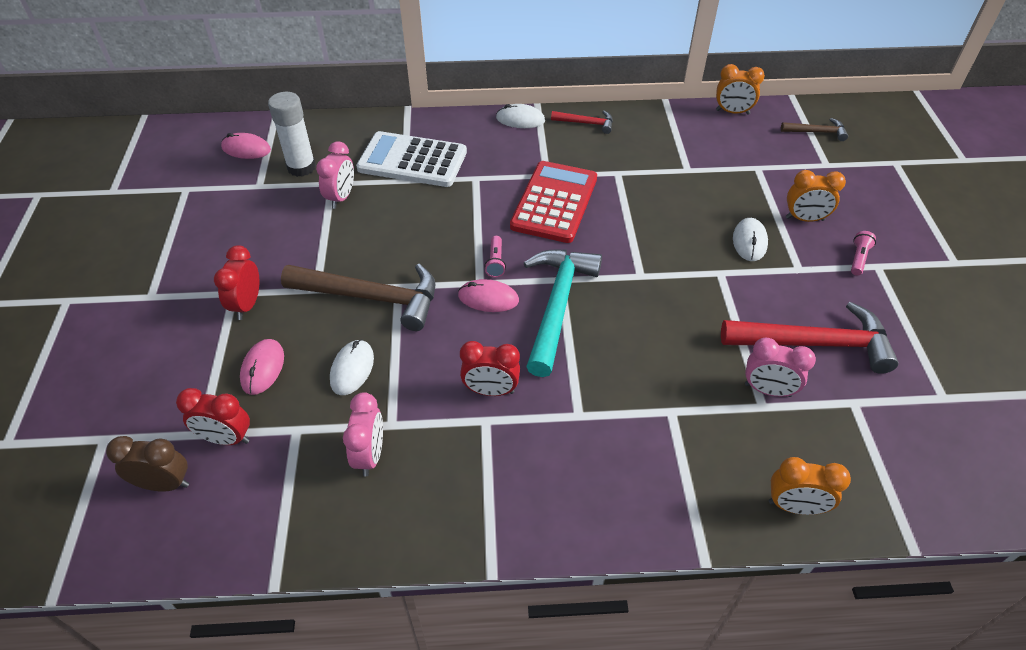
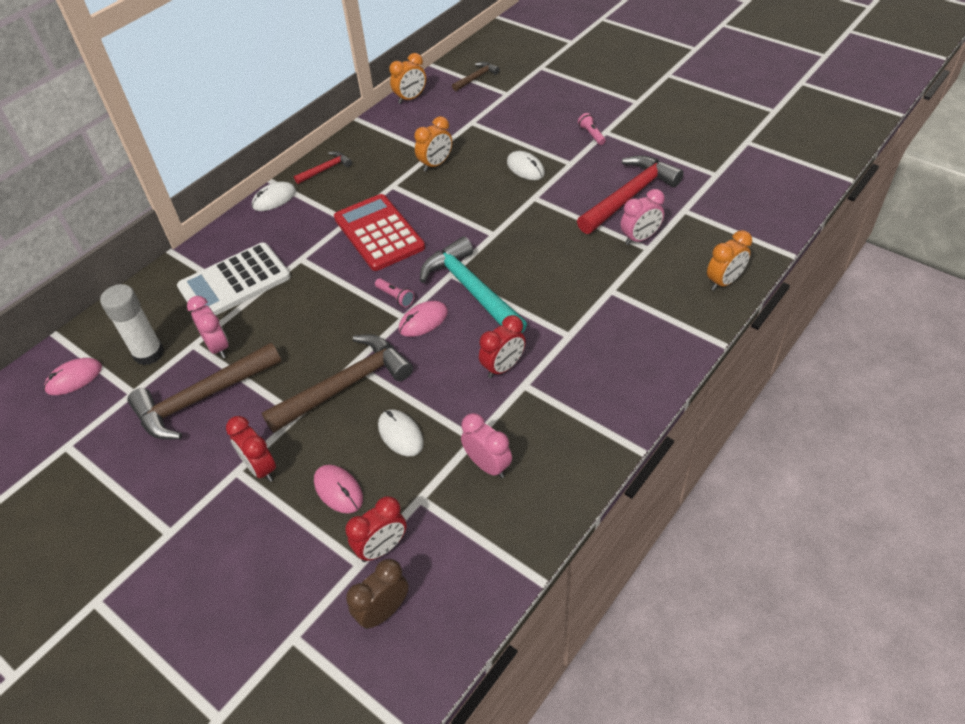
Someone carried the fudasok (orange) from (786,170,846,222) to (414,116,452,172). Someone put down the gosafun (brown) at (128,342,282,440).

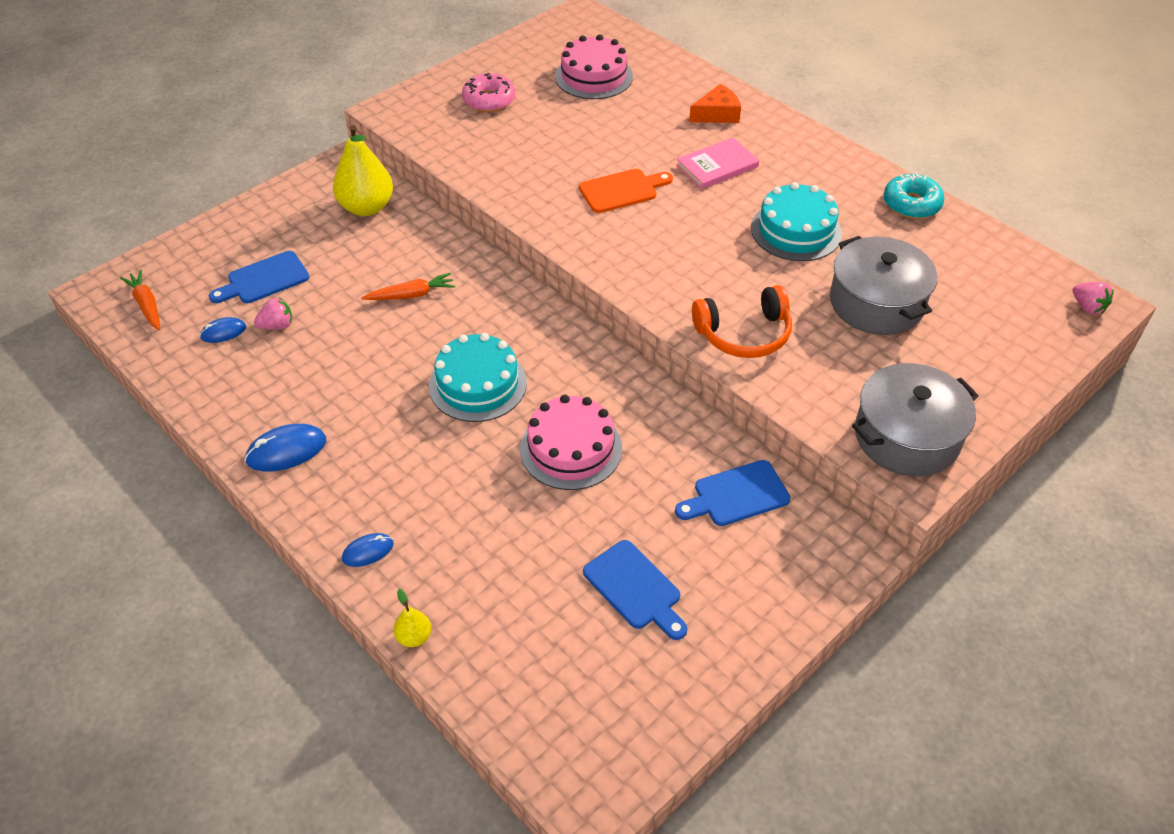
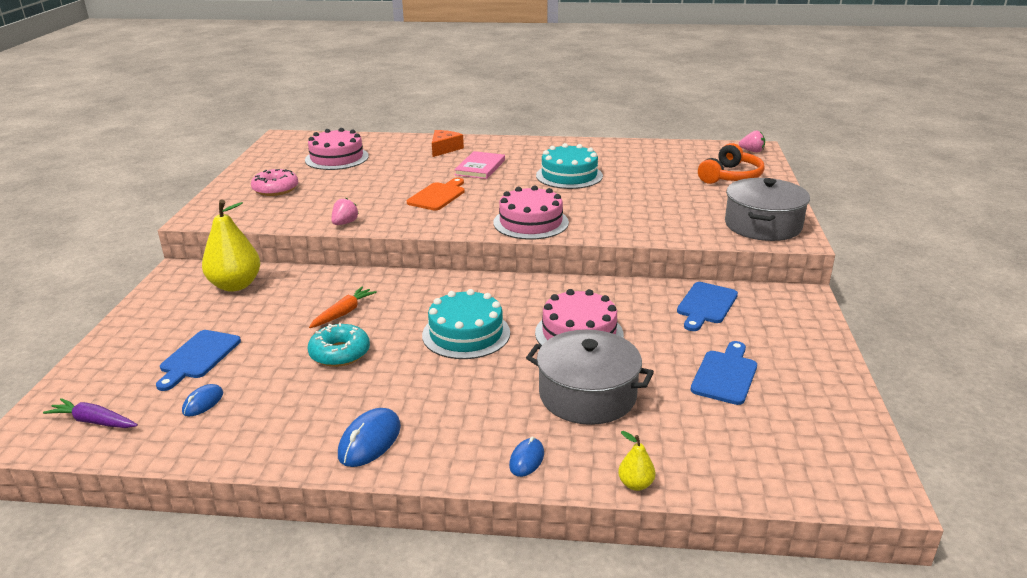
Someone repainted the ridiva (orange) at (120,270,160,330), which became the ridiva (purple) at (43,398,138,428). Someone carried the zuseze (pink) from (254,298,292,329) to (331,198,359,225). Someone rotated the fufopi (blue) at (583,540,687,640) by 75 degrees counterclockwise. Someone carried the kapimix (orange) from (692,285,792,358) to (698,143,764,184). Someone carried the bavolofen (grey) from (830,236,937,335) to (526,330,654,425). Someone carried the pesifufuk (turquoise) from (884,172,944,219) to (307,323,370,367). Someone put down the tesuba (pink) at (493,185,569,240).

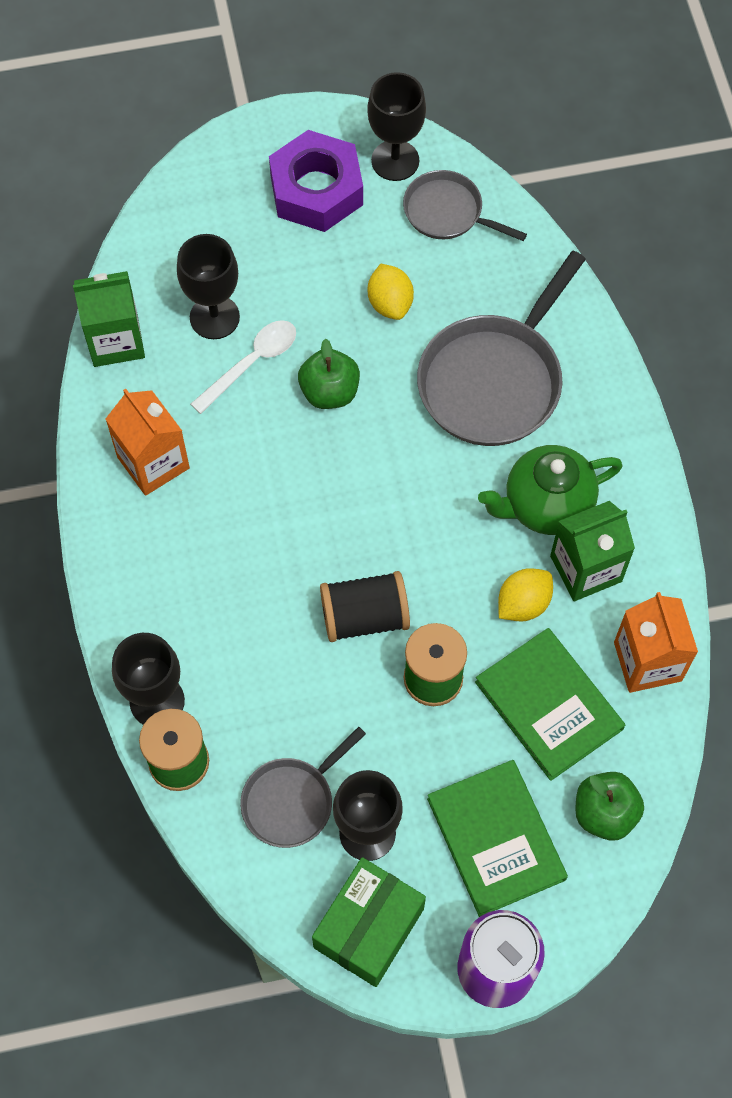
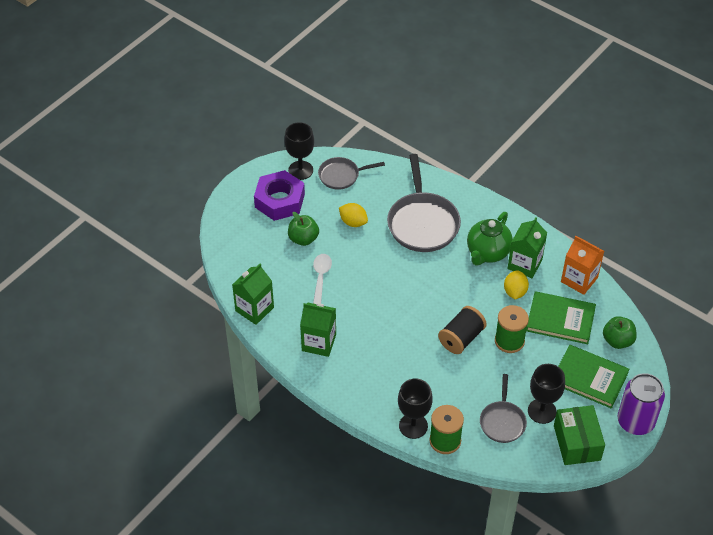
Someone repainted the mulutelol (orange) at (106,389,190,496), which became the mulutelol (green) at (300,303,336,357). Someone took away the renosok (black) at (177,234,240,339). Someone carried the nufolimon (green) from (298,339,360,409) to (288,212,319,246).

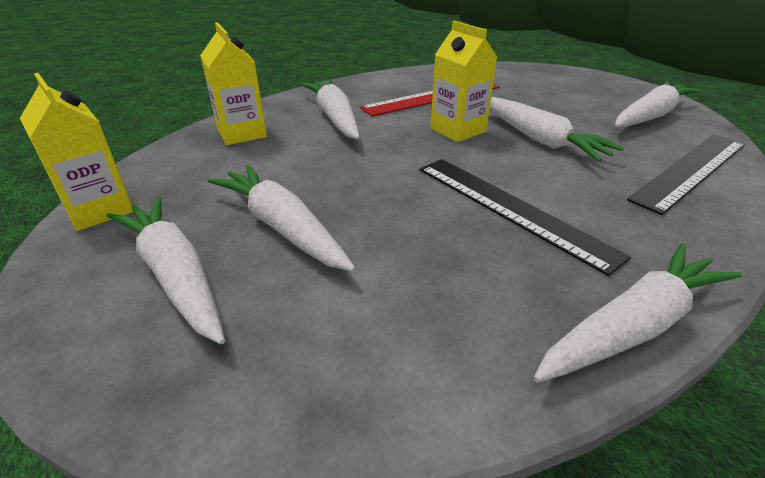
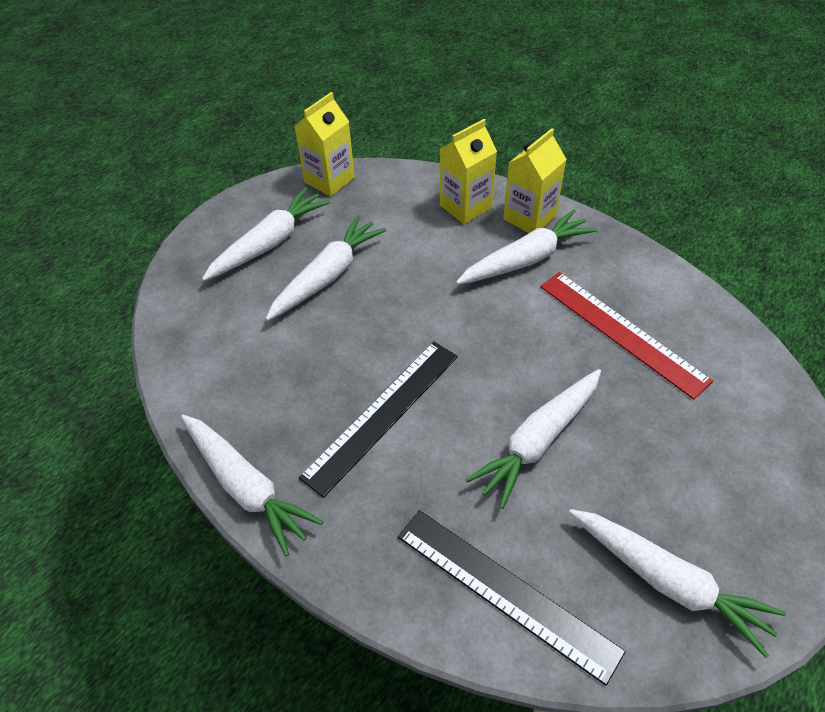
Someone carried the mulutelol (yellow) from (431,21,497,142) to (503,128,567,233).

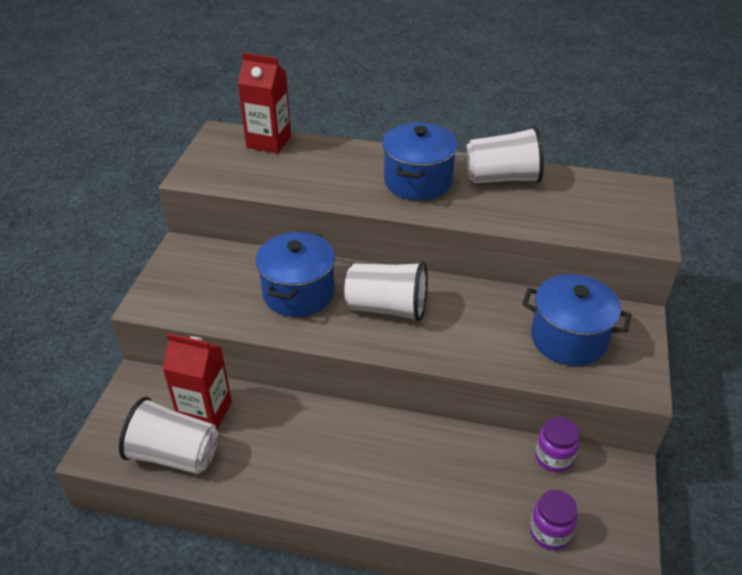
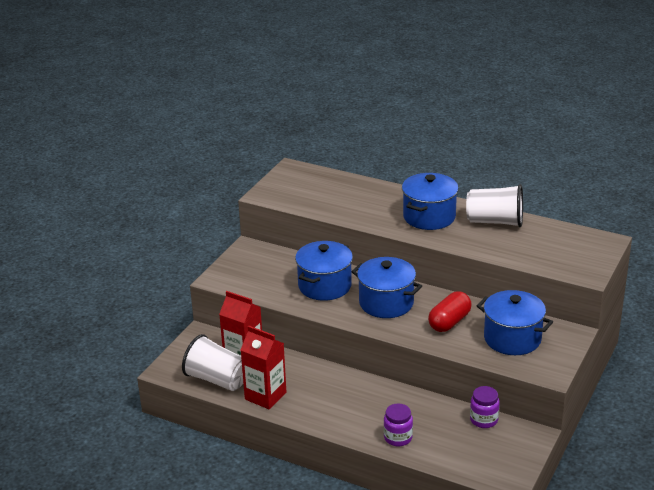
Someone carried the mulutelol (red) from (238,52,291,154) to (241,326,286,410). Someone swapped the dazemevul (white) at (344,261,428,322) for the bavolofen (blue) at (351,257,422,318). Someone carried the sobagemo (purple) from (530,490,578,550) to (384,403,413,446). Someone put down the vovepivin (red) at (428,291,472,332).

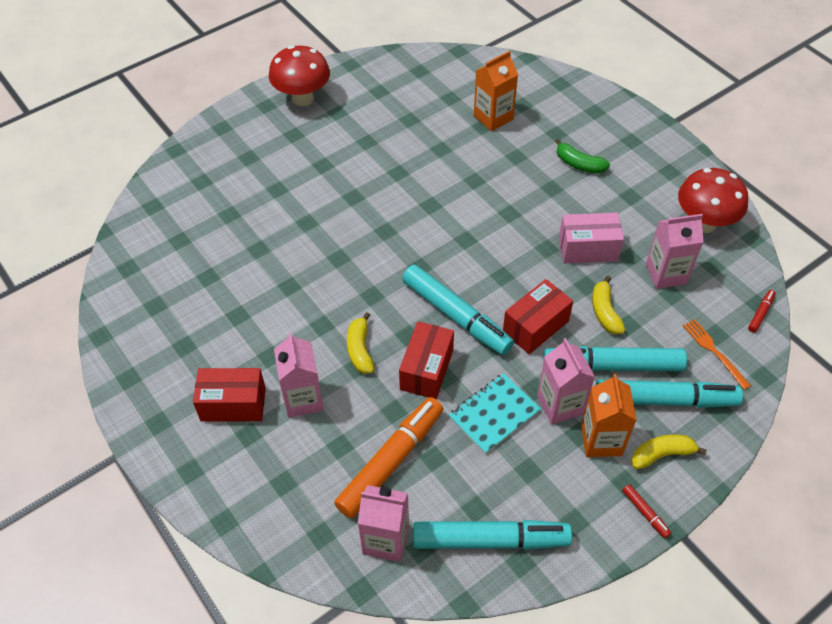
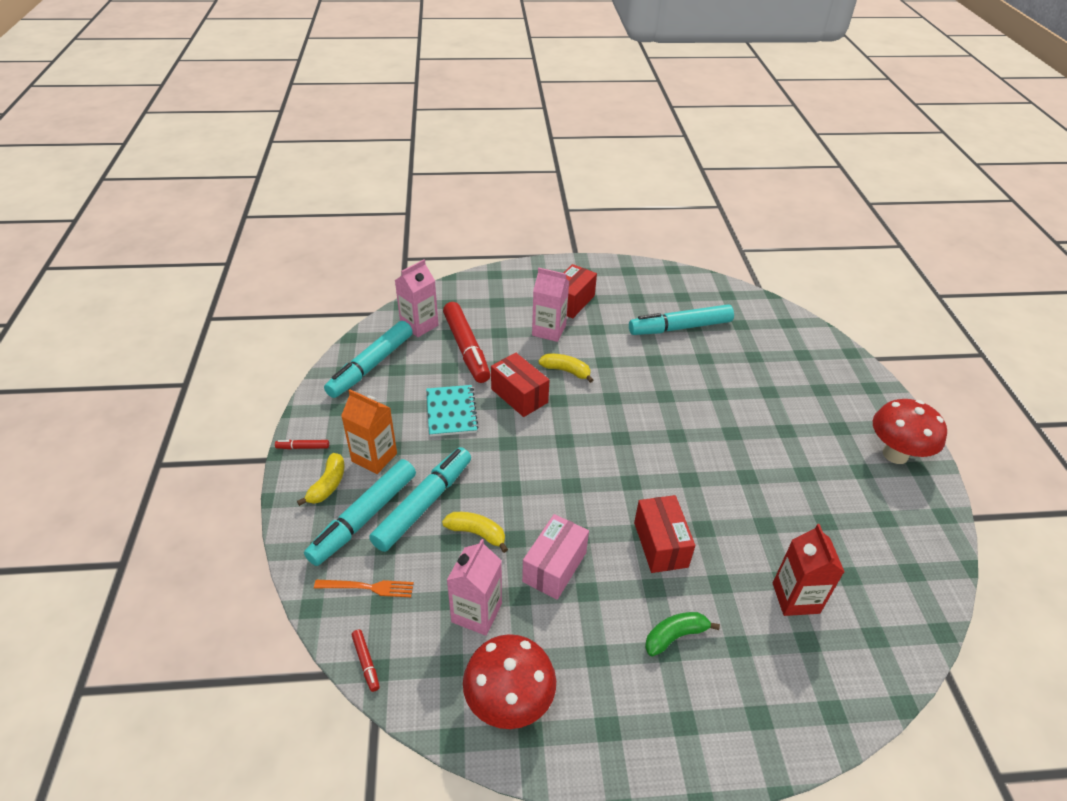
Someone repainted the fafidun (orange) at (334,397,443,518), which became the fafidun (red) at (443,302,490,383). Someone carried the fafidun (turquoise) from (402,265,514,355) to (629,304,734,335). Someone repainted the mulutelol (orange) at (474,51,518,131), which became the mulutelol (red) at (773,524,844,616). Someone carried the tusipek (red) from (503,279,573,354) to (634,495,695,573). Someone took away the mulutelol (pink) at (537,338,595,425).

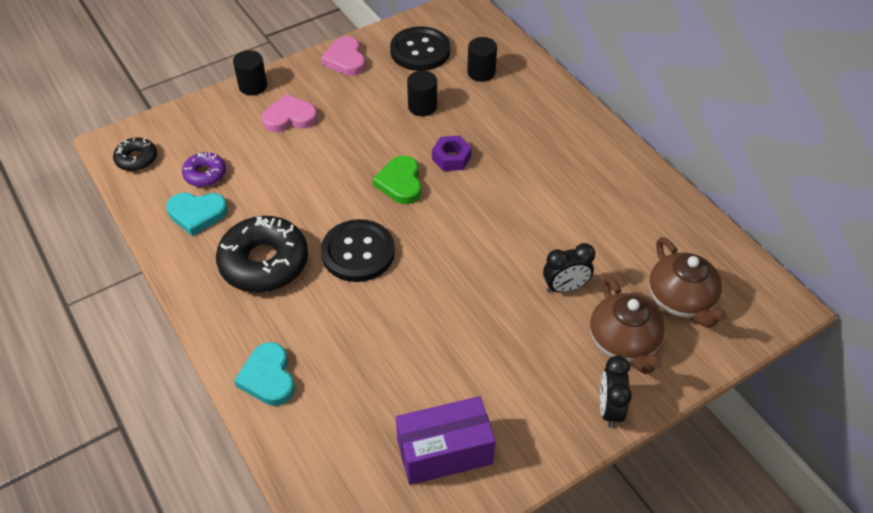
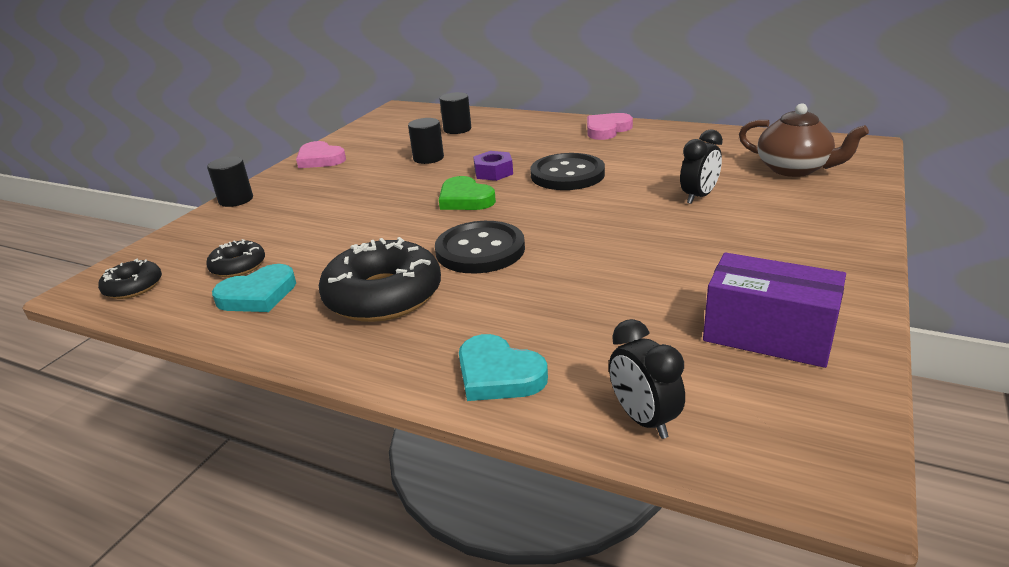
Someone repainted the pesifufuk (purple) at (182,152,226,187), which became the pesifufuk (black) at (206,239,265,277). Someone carried the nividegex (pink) from (262,94,317,132) to (587,113,633,140). Someone carried the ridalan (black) from (390,27,450,71) to (530,153,605,190). Someone rotated the tusipek (purple) at (396,396,496,485) by 75 degrees clockwise. Someone took away the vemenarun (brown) at (590,276,665,374). Someone carried the fudasok (black) from (600,356,632,428) to (609,319,685,439).

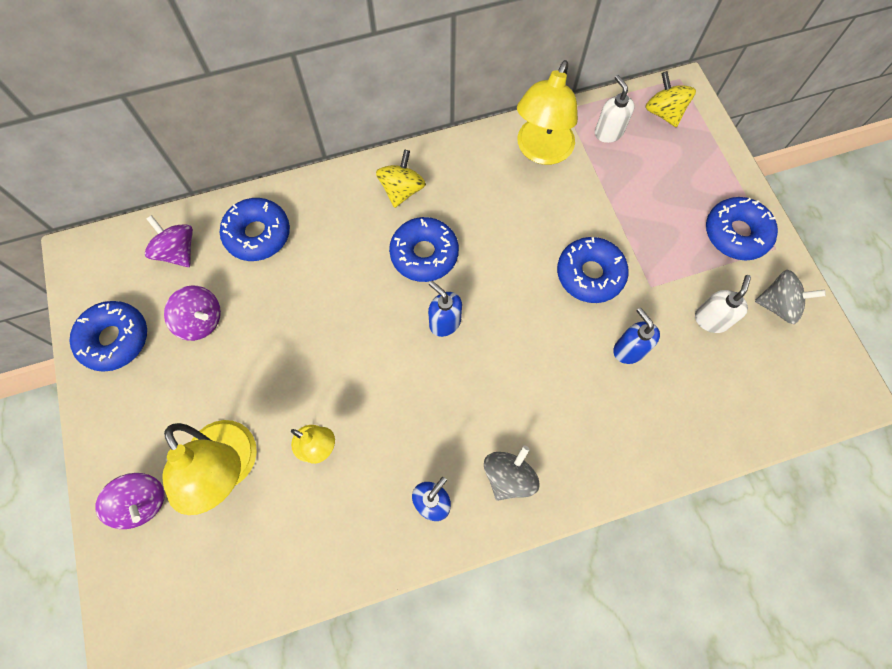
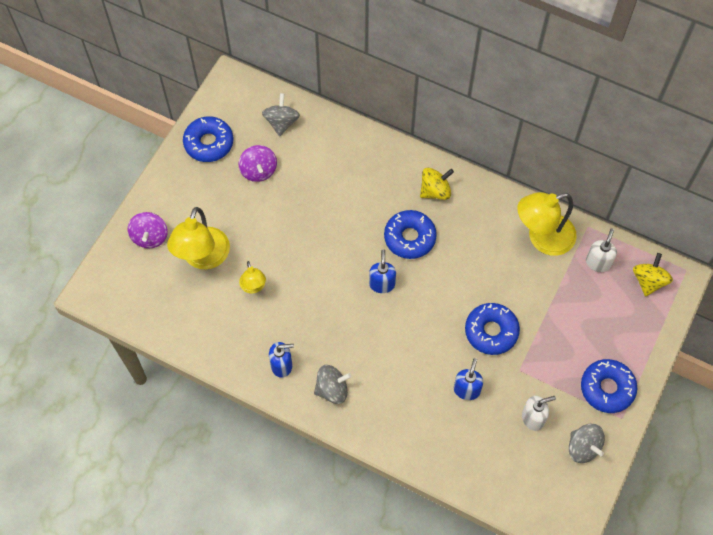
Someone repainted the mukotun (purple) at (145,215,193,267), which became the mukotun (grey) at (262,93,300,136). Someone took away the pesifufuk (blue) at (220,198,290,261).

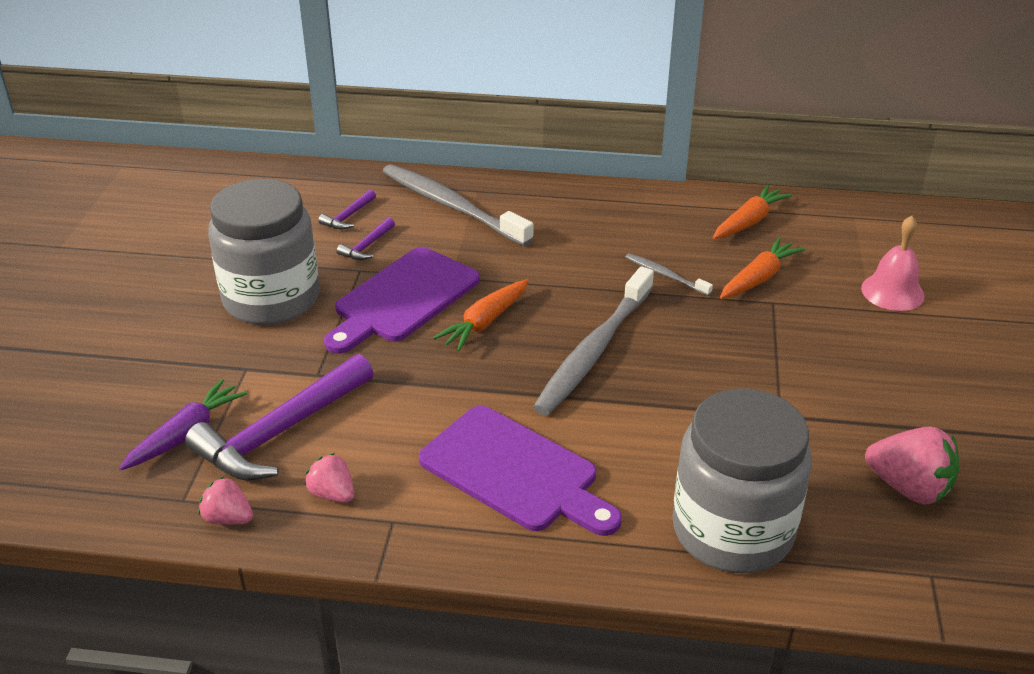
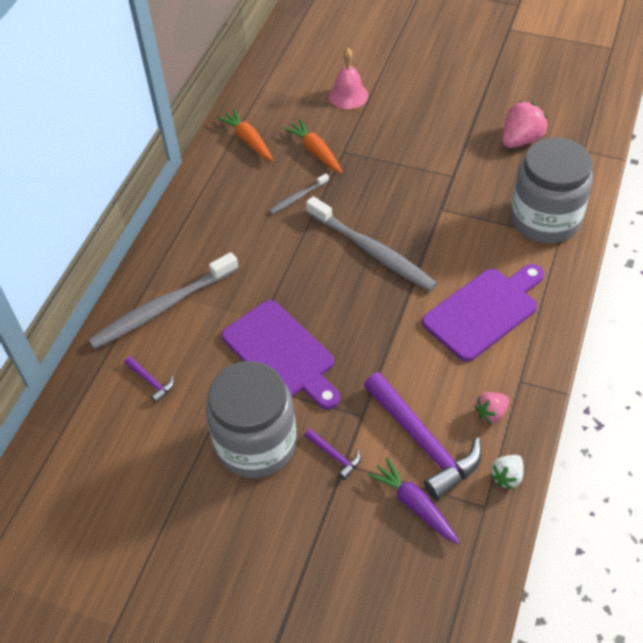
Someone repainted the zuseze (pink) at (199,477,253,525), which became the zuseze (white) at (490,455,524,489). Someone carried the gosafun (purple) from (337,218,395,260) to (304,429,361,480). Someone took away the ridiva (orange) at (433,279,529,351).

